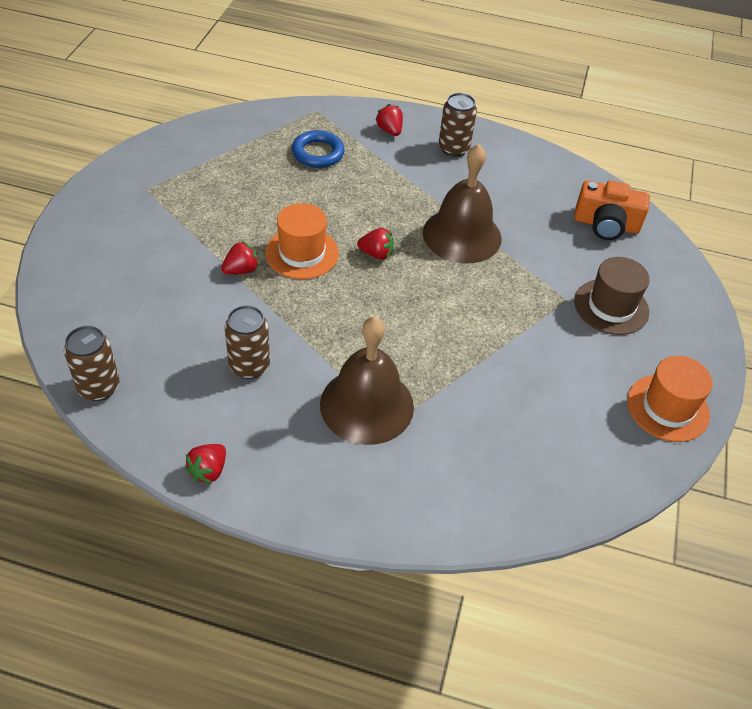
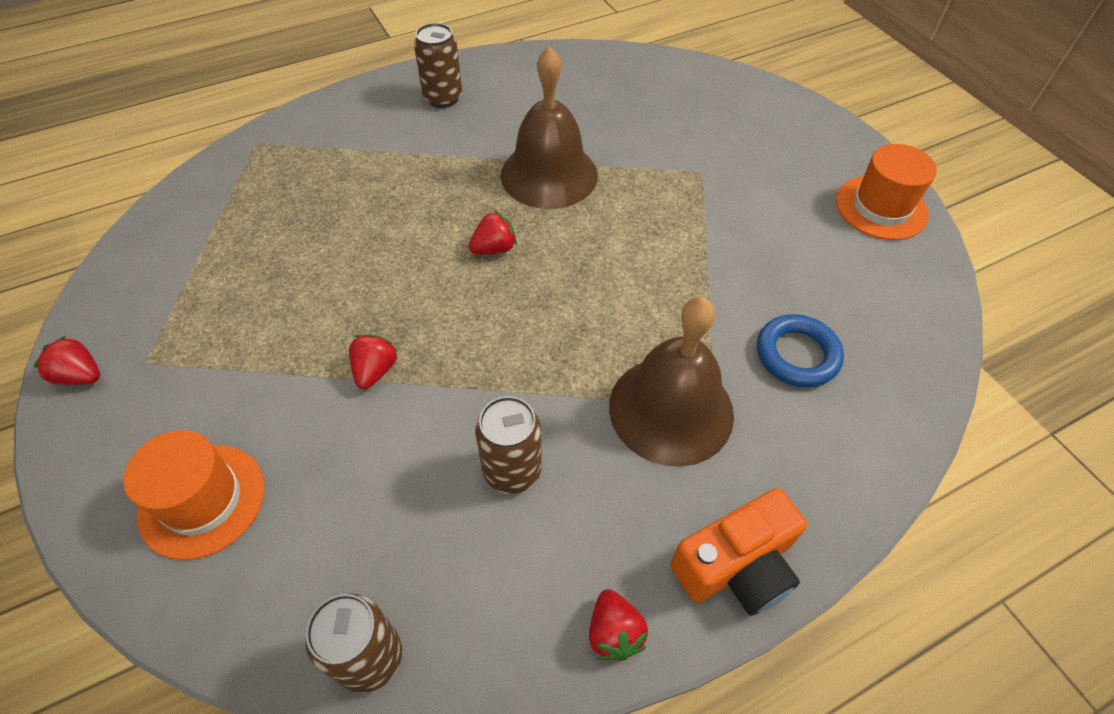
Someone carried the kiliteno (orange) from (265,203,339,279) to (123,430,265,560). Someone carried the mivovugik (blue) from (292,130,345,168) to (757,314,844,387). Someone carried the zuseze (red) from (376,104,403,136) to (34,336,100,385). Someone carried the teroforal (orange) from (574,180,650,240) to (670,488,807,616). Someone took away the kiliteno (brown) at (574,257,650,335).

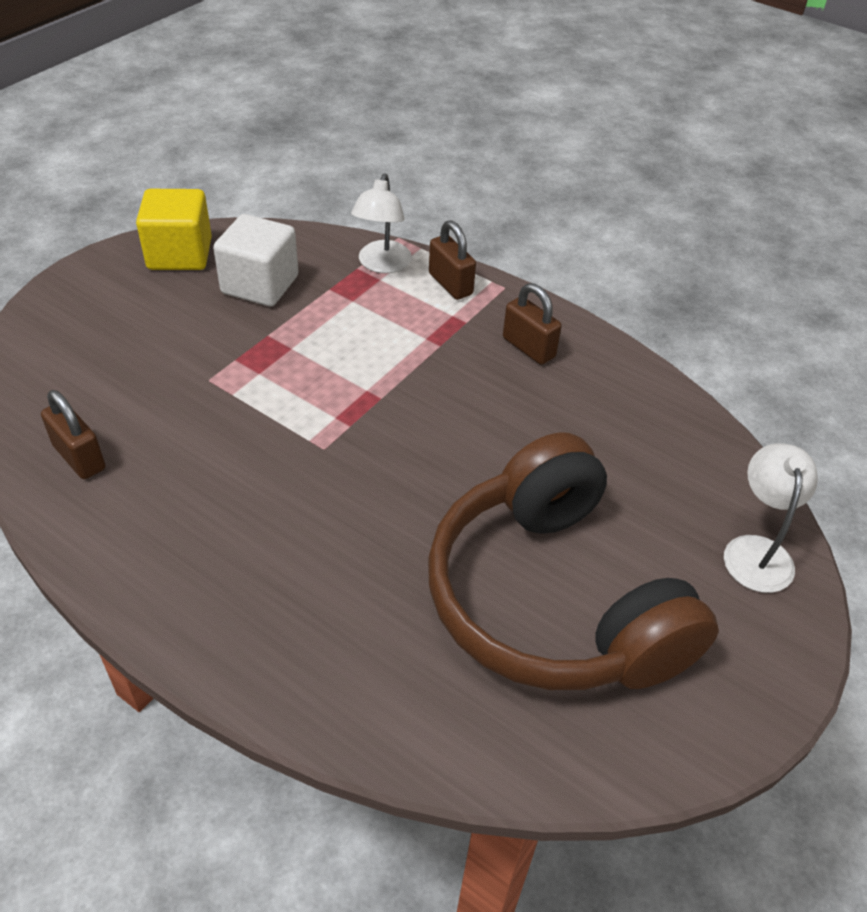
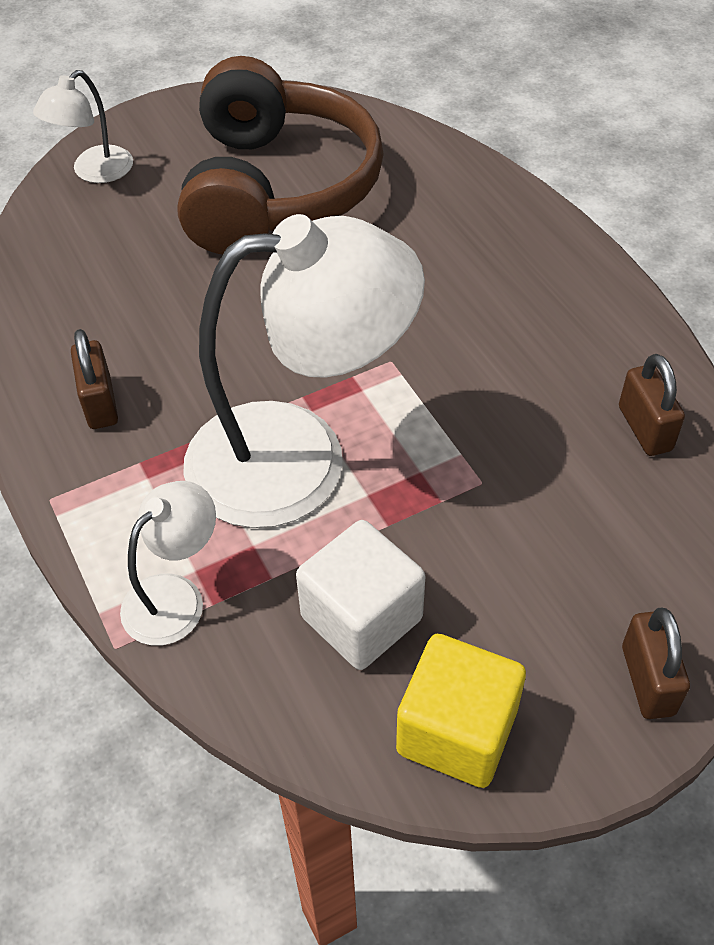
Someone carried the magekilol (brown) from (429,220,476,300) to (622,608,690,719). Someone put down the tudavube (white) at (183,214,425,528).

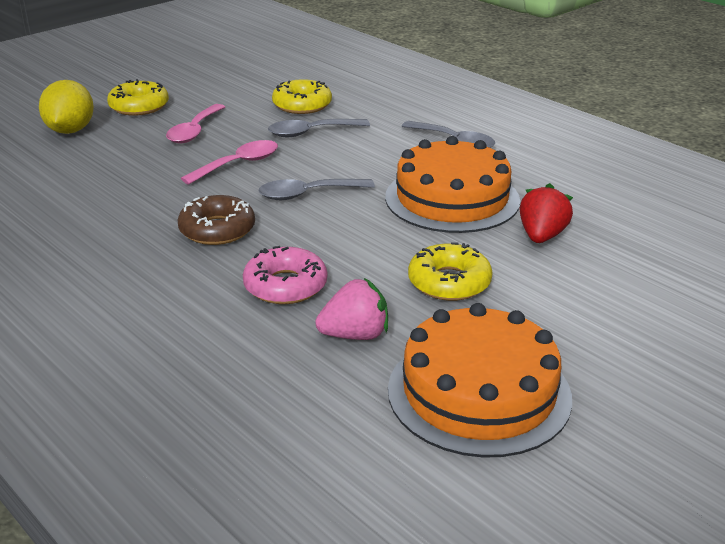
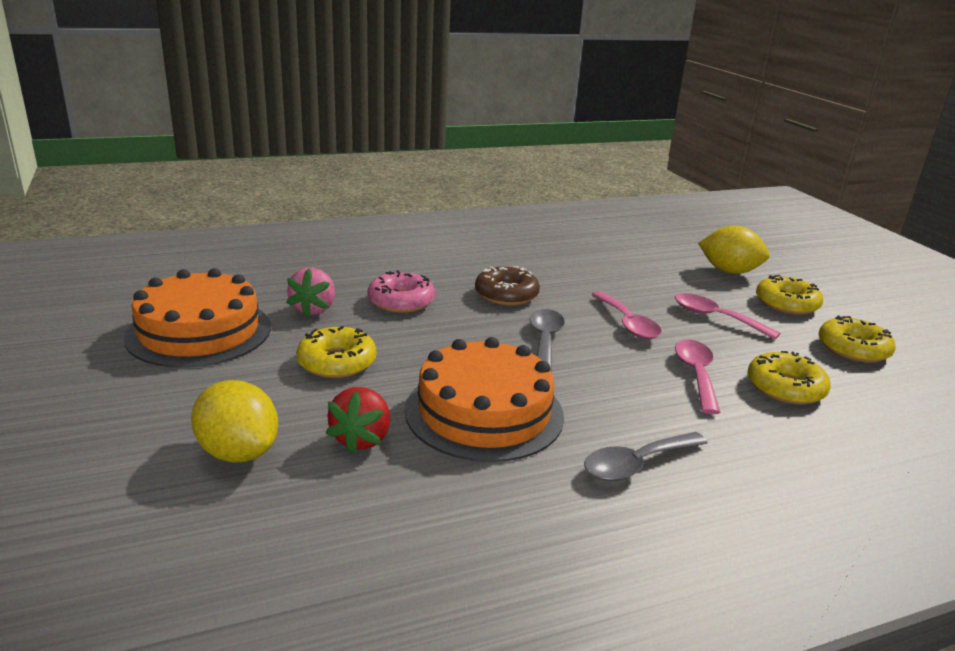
Someone repainted the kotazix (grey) at (268,119,370,137), which became the kotazix (pink) at (675,340,721,414). Someone rotated the zuseze (red) at (520,183,573,243) by 60 degrees clockwise. Someone put down the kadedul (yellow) at (191,380,278,462). Someone put down the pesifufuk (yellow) at (818,316,896,363).

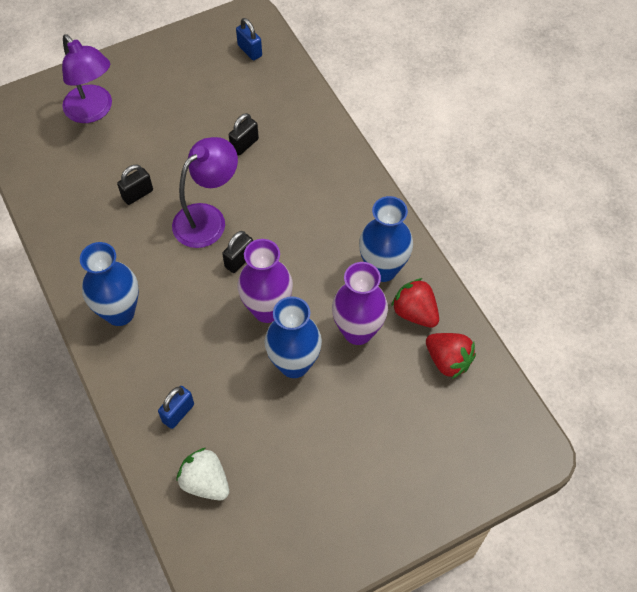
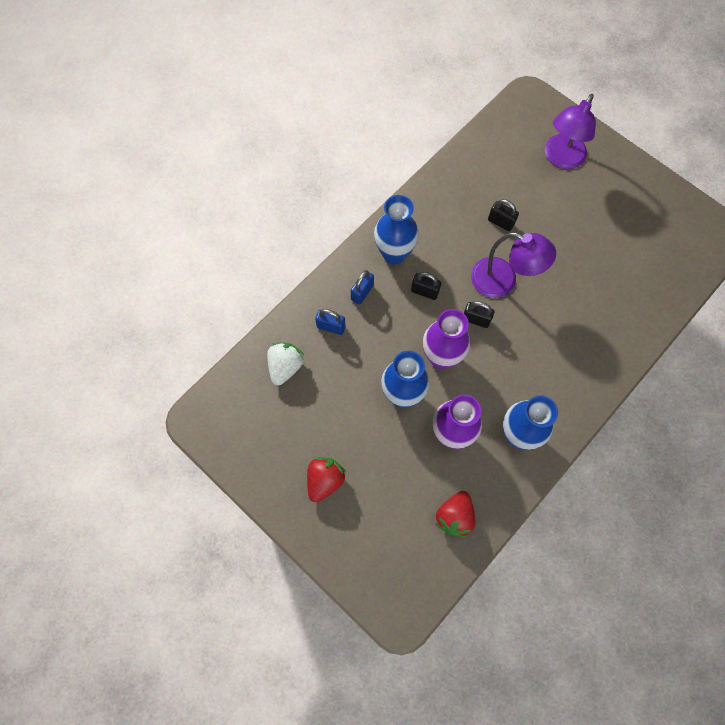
Someone carried the magekilol (black) from (229,113,259,156) to (411,272,441,300). Someone carried the magekilol (blue) from (236,18,262,60) to (351,270,374,305). Someone carried the zuseze (red) from (391,278,439,328) to (307,457,346,502).

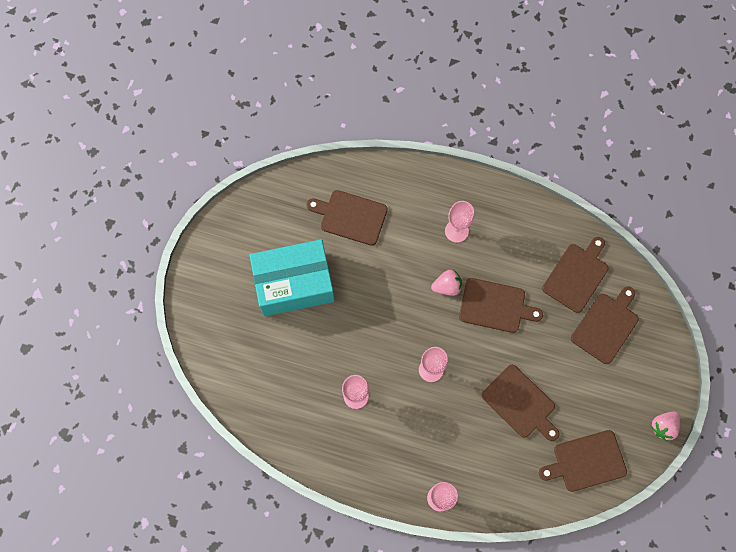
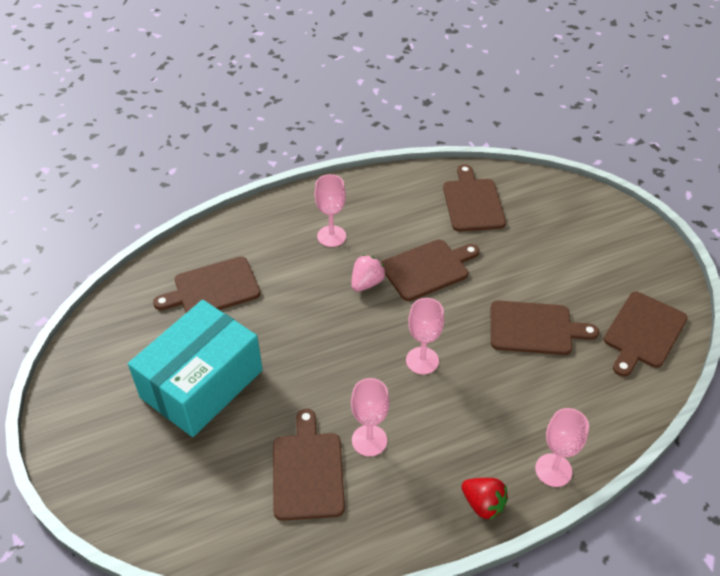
Someone carried the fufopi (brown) from (571,287,639,364) to (273,409,345,521). Someone took away the zuseze (pink) at (651,411,680,441). Someone put down the zuseze (red) at (461,478,508,520).

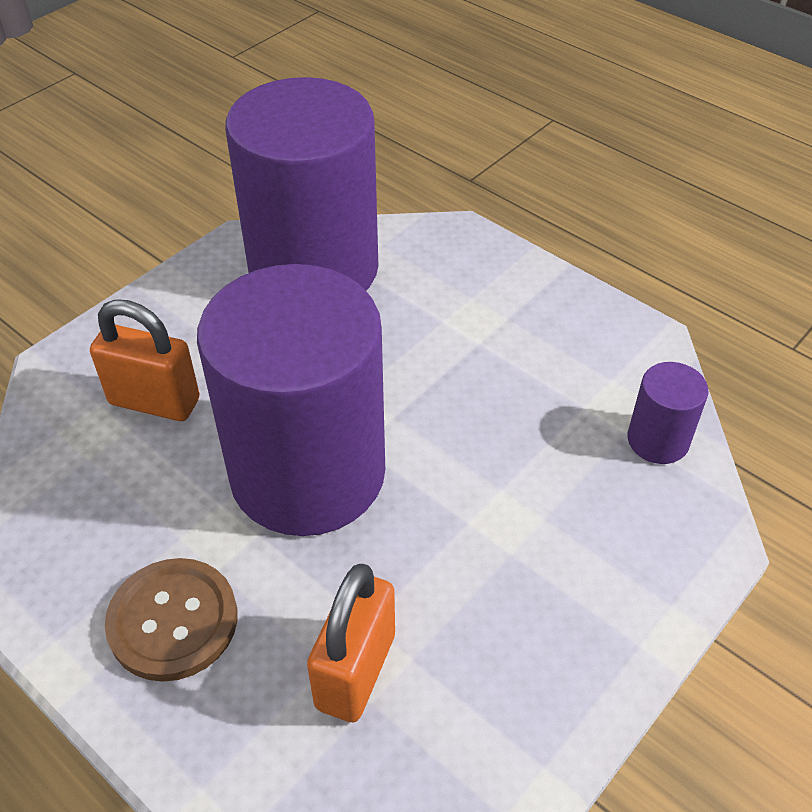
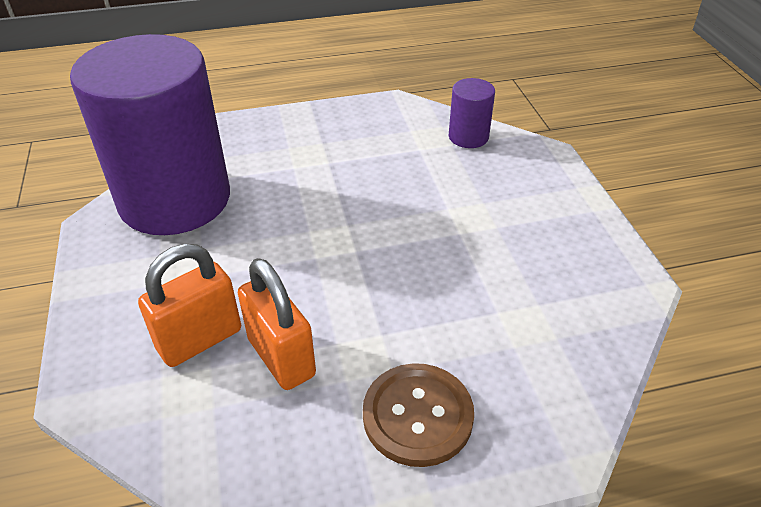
Someone took away the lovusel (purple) at (197,264,385,536). Someone carried the magekilol (orange) from (307,564,395,723) to (238,258,316,390).

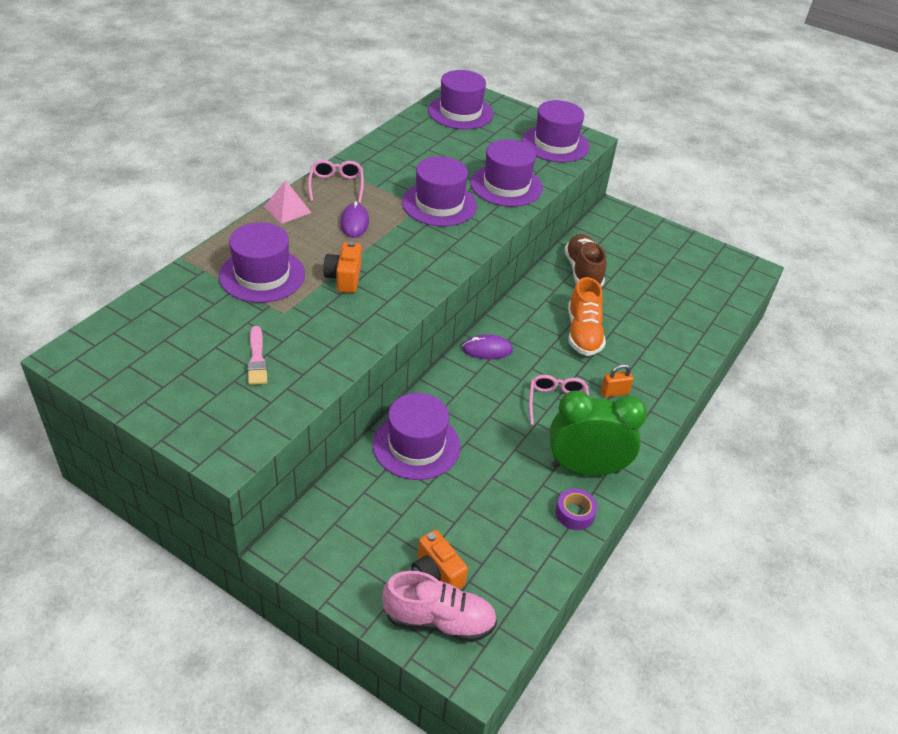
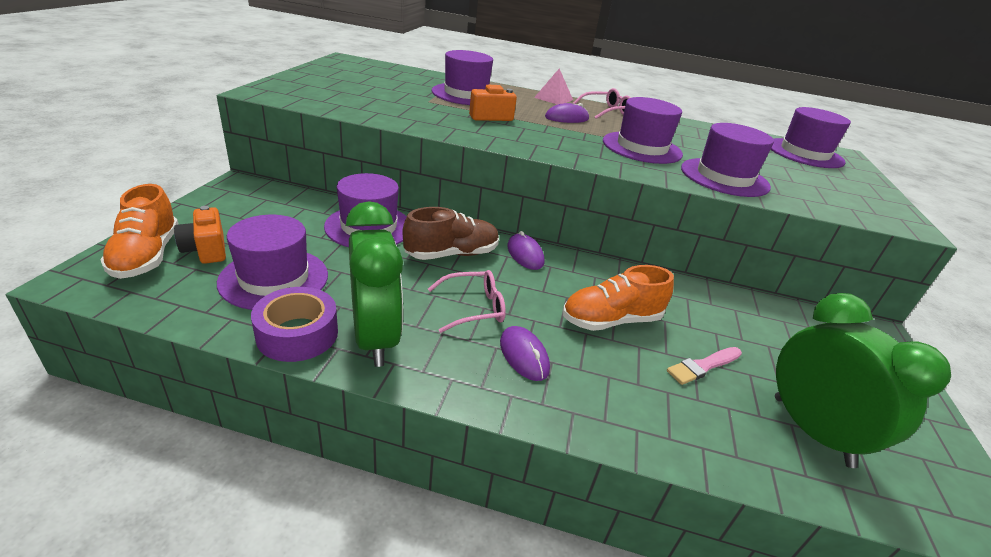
Someone carried the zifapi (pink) from (247,326,267,385) to (667,347,742,385). Someone repainted the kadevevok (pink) at (382,571,497,642), which became the kadevevok (orange) at (100,184,179,279). Someone rotated the teroforal (orange) at (411,530,468,589) by 60 degrees counterclockwise. Someone carried the kiliteno (purple) from (522,100,589,162) to (217,215,328,310). Someone scaled the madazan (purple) at (555,489,597,530) by 1.57. Someone carried the kadevevok (brown) from (564,234,606,287) to (402,207,499,260). Someone swapped the magekilol (orange) at (601,364,634,397) for the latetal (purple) at (500,326,550,381). Someone put down the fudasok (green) at (775,293,951,468).

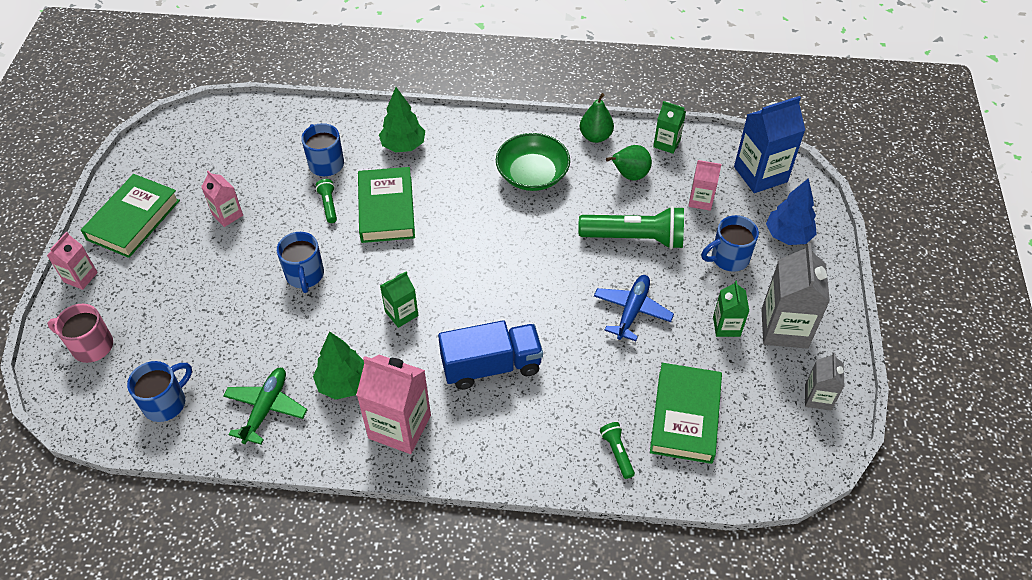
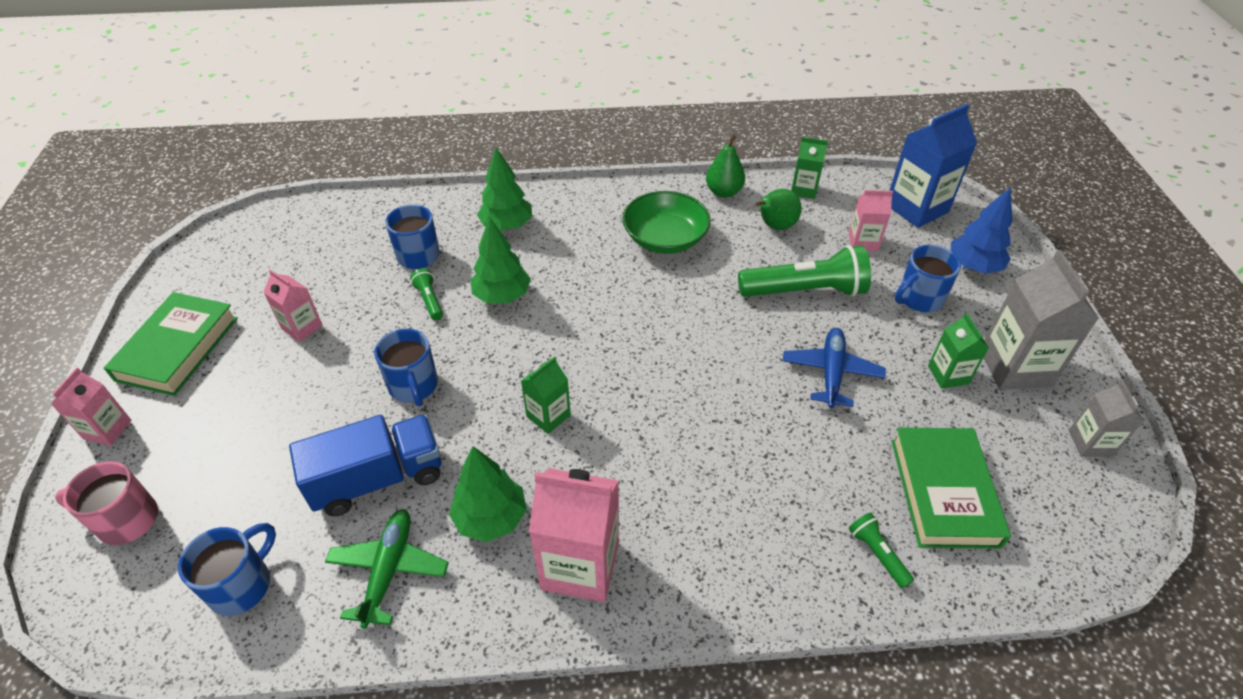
Someone swapped the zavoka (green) at (358,167,415,243) for the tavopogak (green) at (470,216,531,304). Someone carried the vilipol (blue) from (438,320,543,390) to (289,415,441,516).

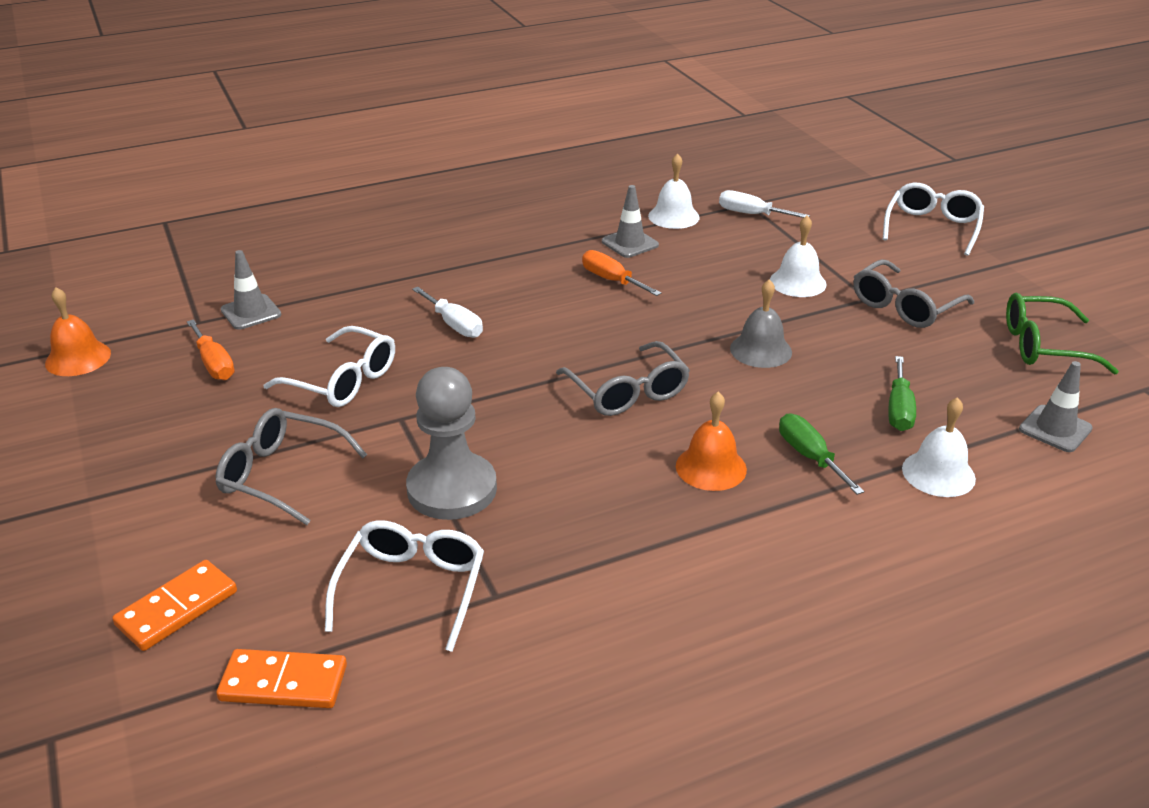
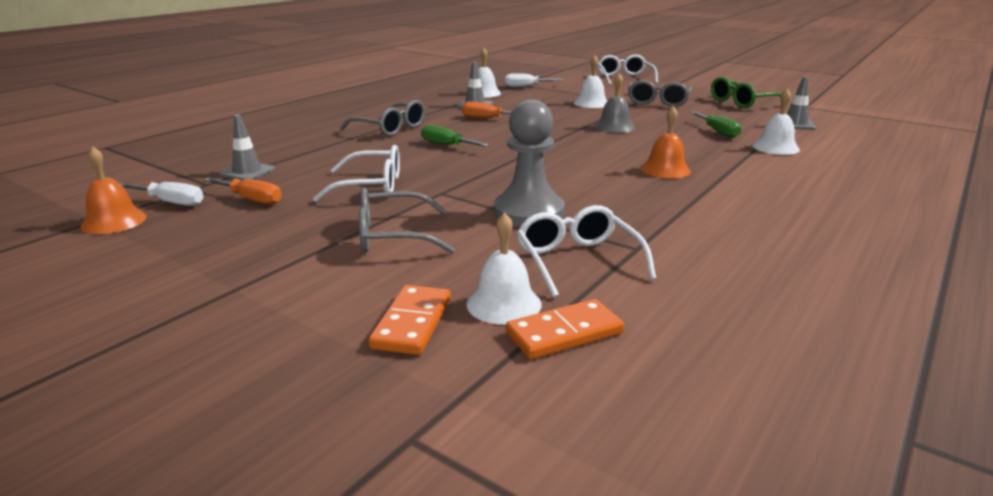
Someone carried the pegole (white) from (412,287,483,338) to (120,182,203,206). Someone carried the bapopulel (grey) from (556,341,690,416) to (340,100,425,136). Someone carried the pegole (green) from (779,413,864,495) to (421,125,489,147). Someone put down the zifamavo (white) at (466,212,542,325).

